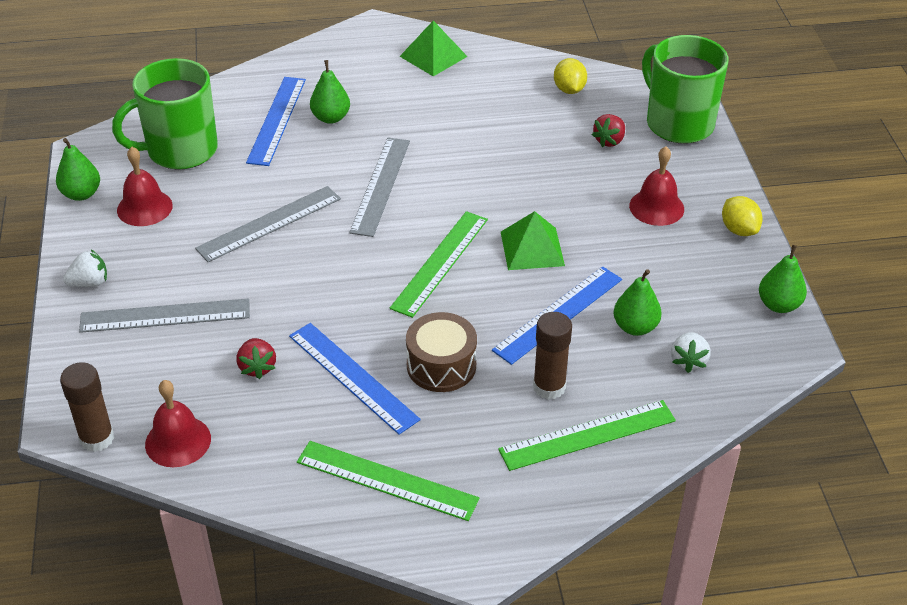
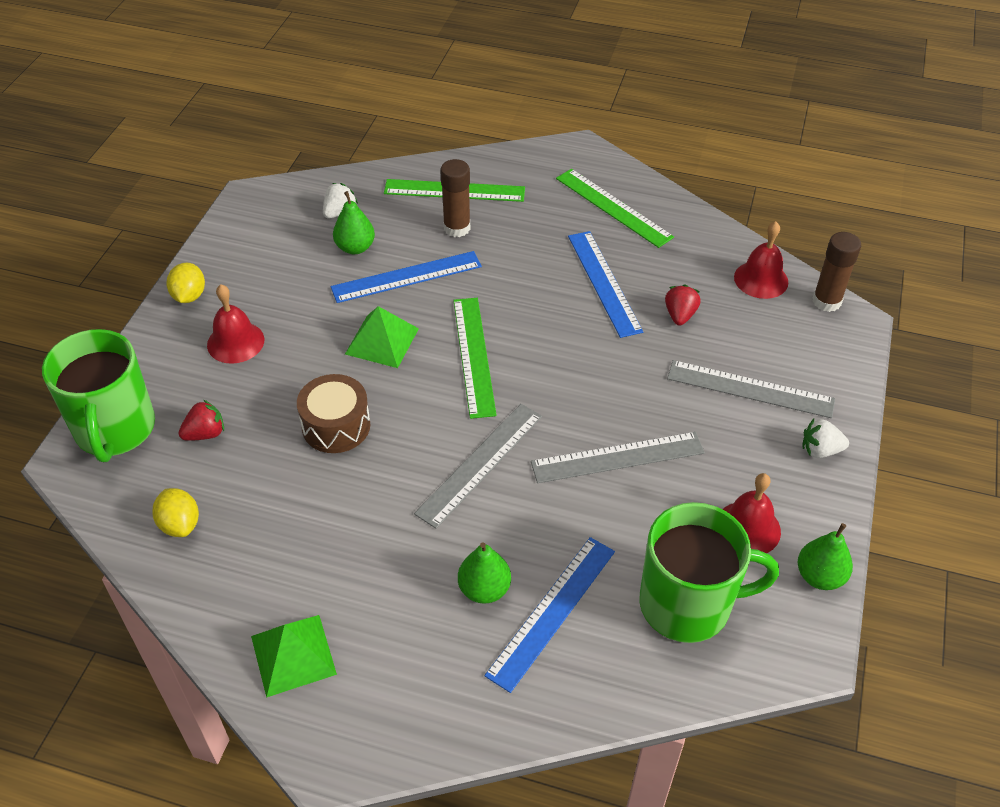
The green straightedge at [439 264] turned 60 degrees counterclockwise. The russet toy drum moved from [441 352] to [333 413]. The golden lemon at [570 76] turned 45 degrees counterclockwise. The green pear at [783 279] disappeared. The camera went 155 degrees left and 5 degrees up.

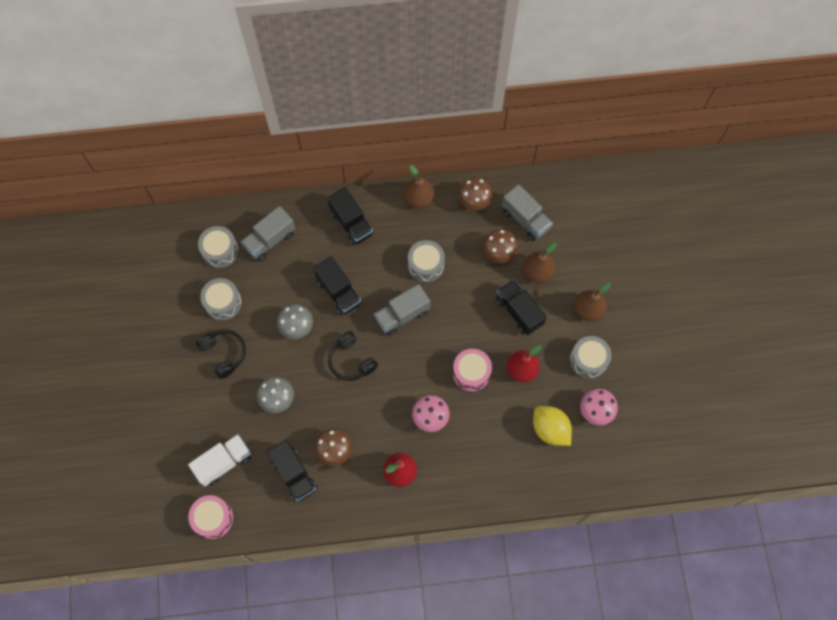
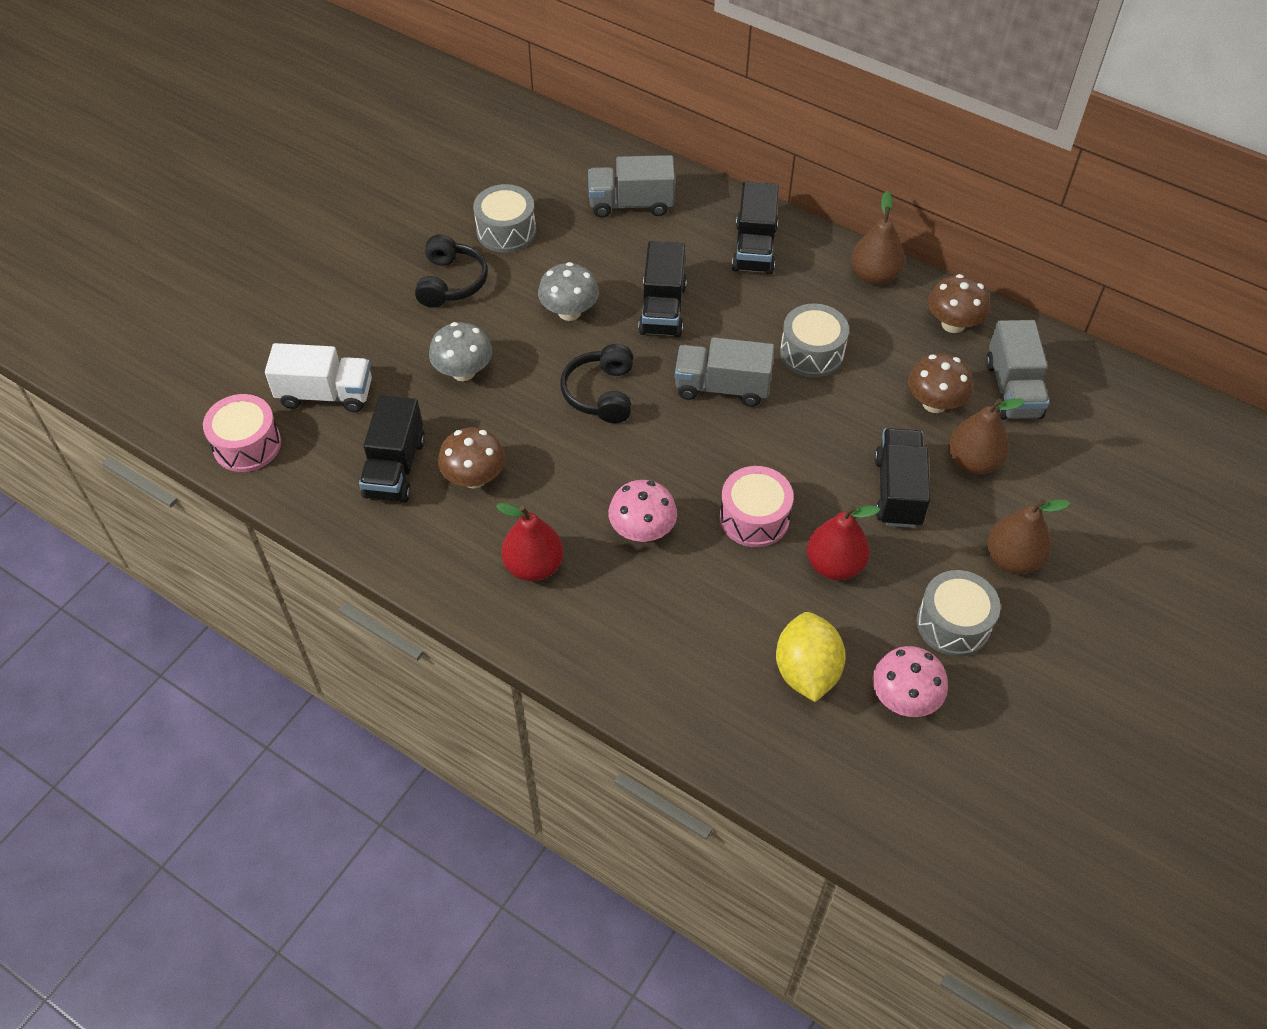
The ash-grey toy drum at [218 247] disappeared. The camera went 40 degrees right and 15 degrees down.

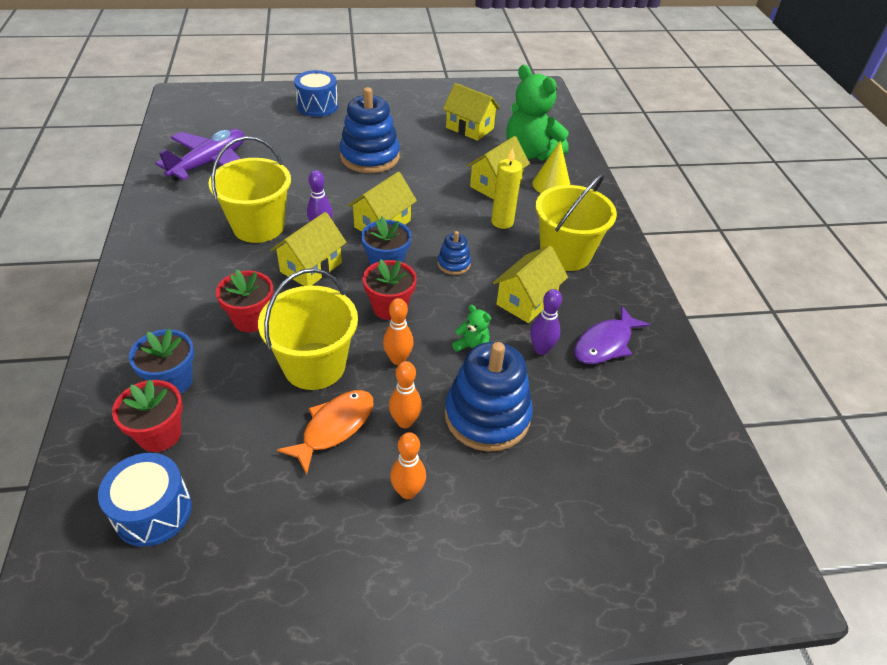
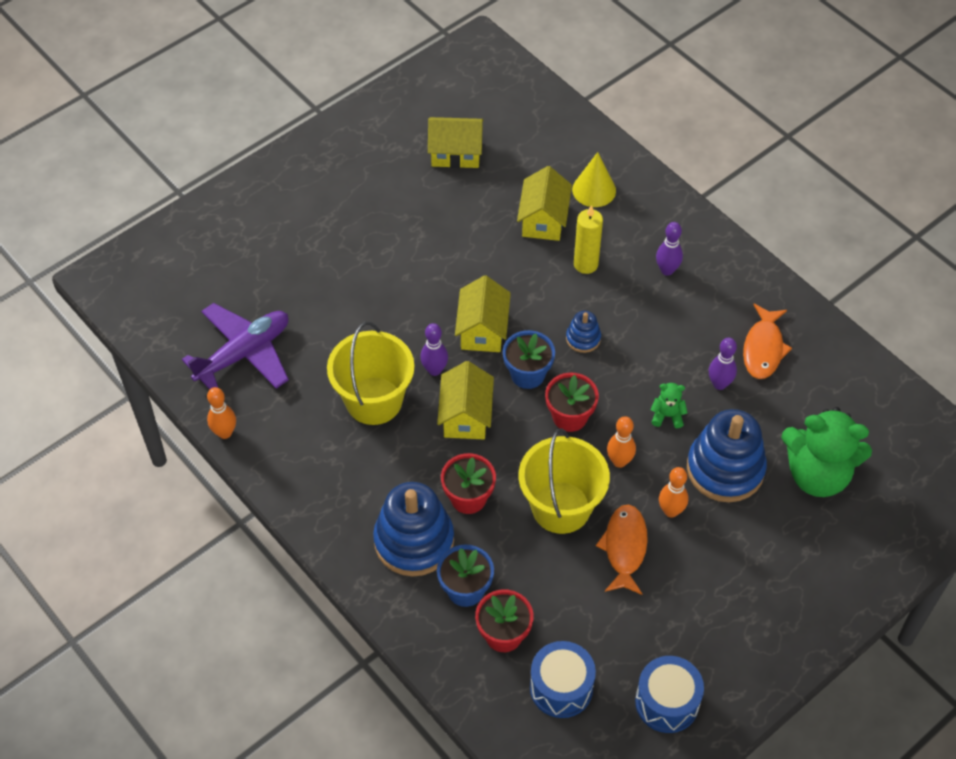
The royal purple plane at [199 155] turned 45 degrees clockwise. The blue toy drum moved from [316 93] to [669 694]. The blue stacking rings moved from [369 130] to [413 529]. The bright orange skittle moved from [408 465] to [221 413]. The golden house at [530 284] disappeared. The green teddy bear moved from [537 113] to [826 452]. The golden pail at [576 222] was replaced by the royal purple skittle at [669 249]. The royal purple toy fish at [612 335] became the bright orange toy fish at [767 341]. The camera went 30 degrees left and 10 degrees up.

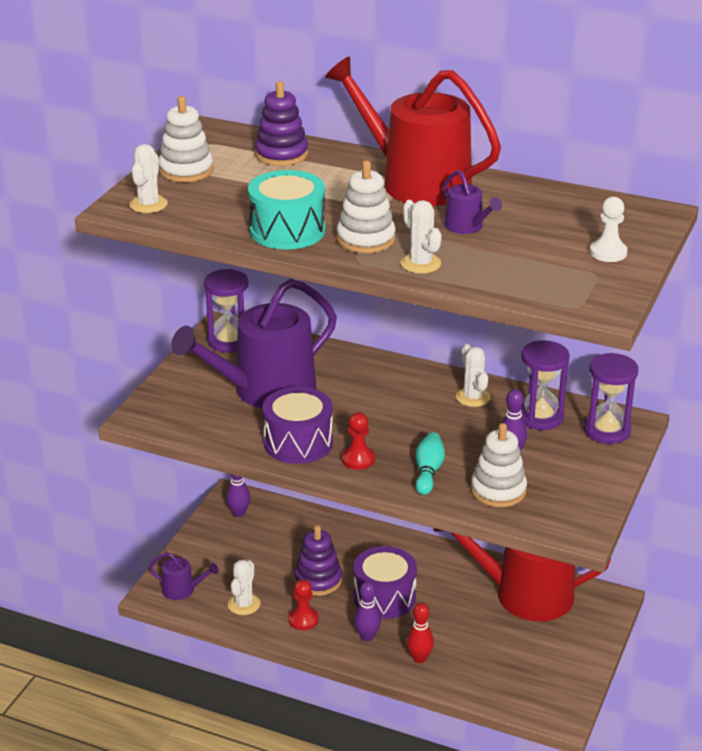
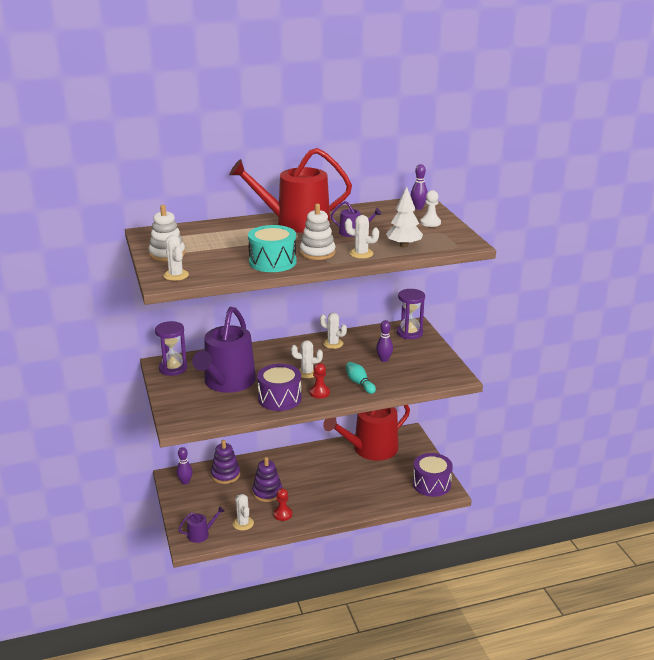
The royal purple stacking rings moved from [281 123] to [225 462]. The royal purple toy drum moved from [385 582] to [433 475]. The royal purple skittle moved from [367 611] to [419 187]. The scarlet skittle at [420 633] disappeared. The white stacking rings at [499 465] disappeared. The royal purple sandglass at [545 385] disappeared. The white cactus at [307 359] appeared. The white toy tree at [404 217] appeared. The camera went 40 degrees left and 5 degrees down.

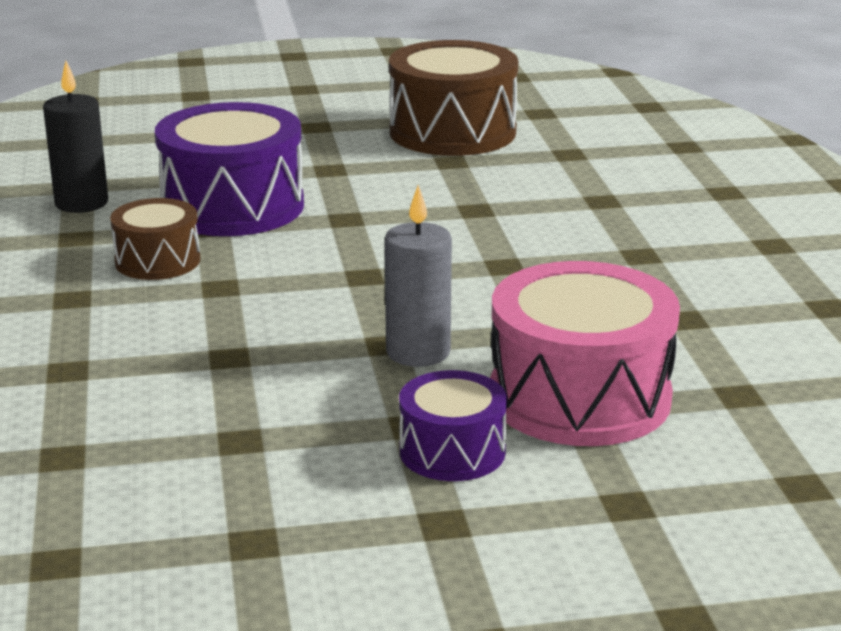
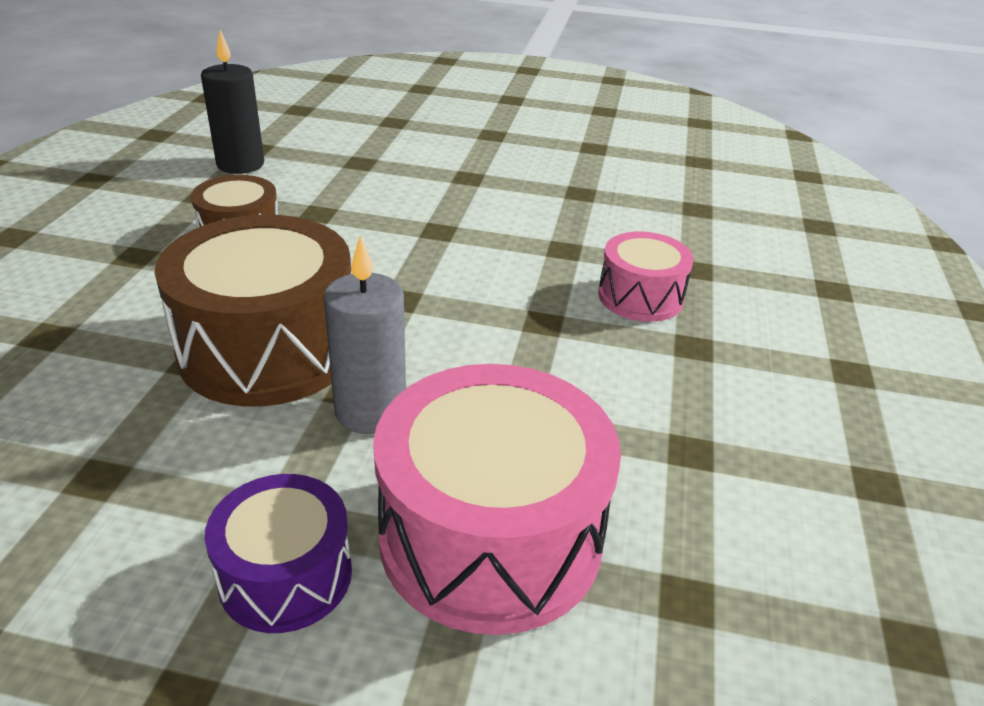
The royal purple toy drum at [229 169] disappeared. The russet toy drum moved from [453 98] to [253 310]. The rosy toy drum at [646 276] appeared. The camera went 20 degrees right and 10 degrees up.

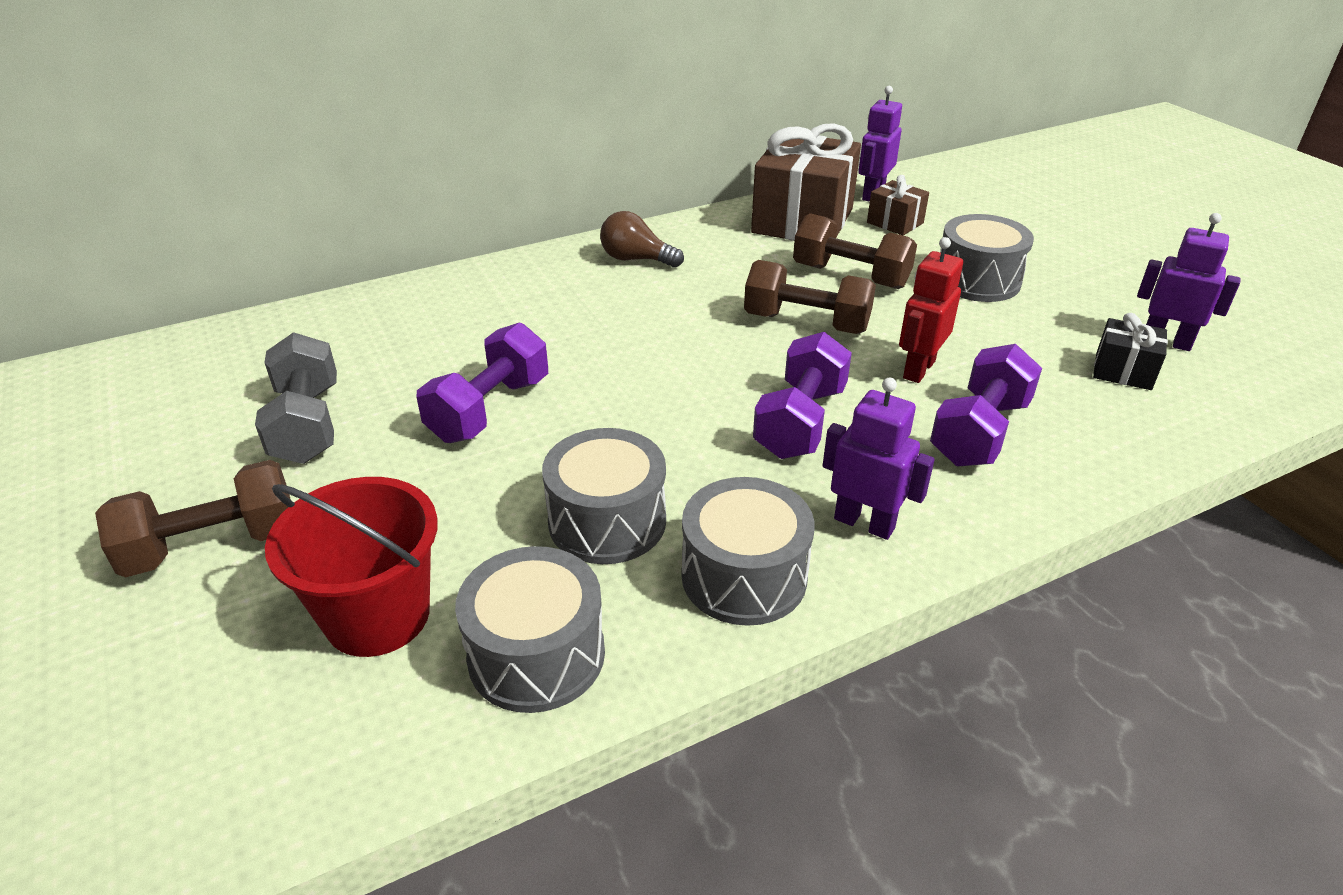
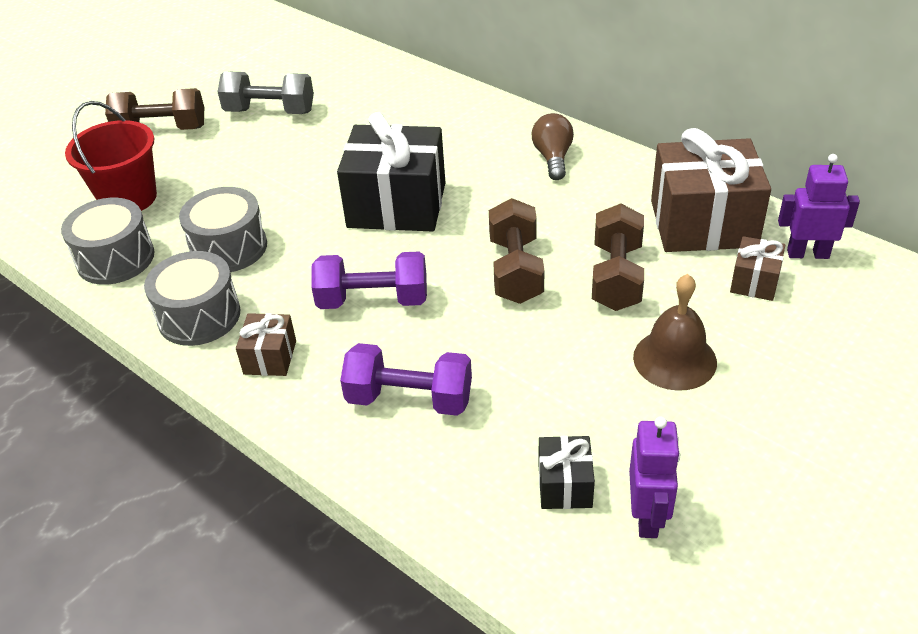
The russet hand weight at [193 519] turned 45 degrees counterclockwise. The ash-grey hand weight at [296 398] turned 45 degrees clockwise. The royal purple hand weight at [482 382] disappeared. The royal purple robot at [878 459] was replaced by the russet gift at [266 344]. The scarlet robot at [931 310] disappeared. The ash-grey toy drum at [987 258] was replaced by the russet hand bell at [675 332]. The ebony gift at [391 172] appeared. The camera went 70 degrees right and 5 degrees up.

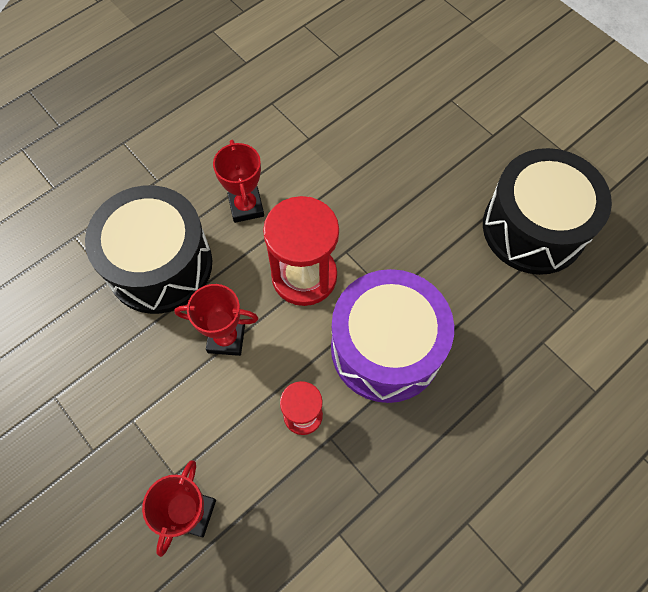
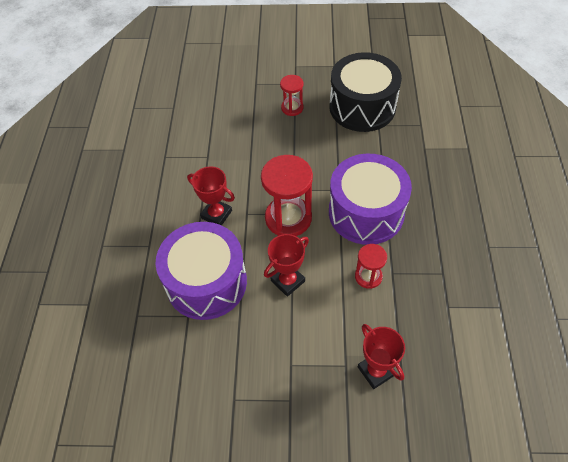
The ebony toy drum at [148 249] became the royal purple toy drum at [201 271]. The scarlet sandglass at [291 95] appeared. The camera went 45 degrees left and 10 degrees down.

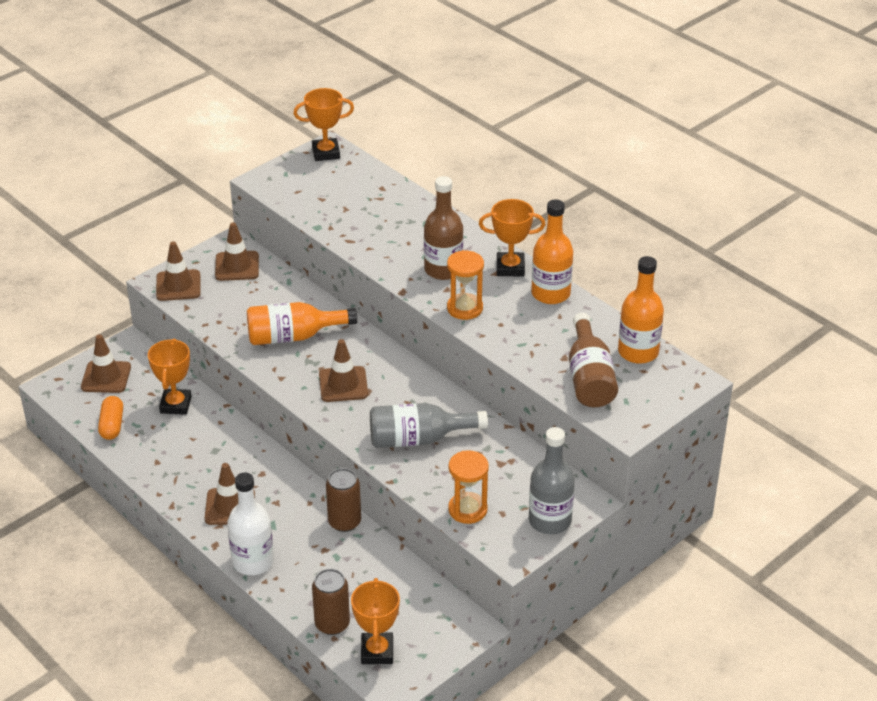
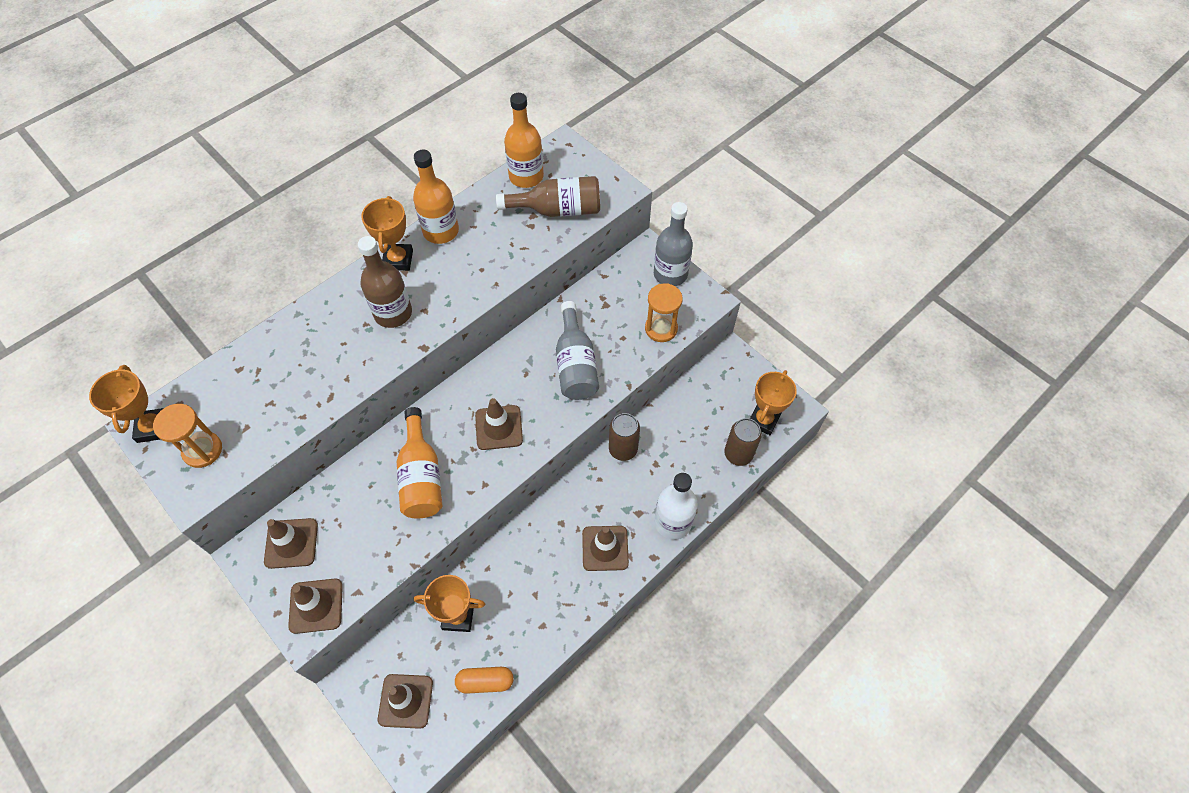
The bright orange trophy at [375 621] turned 60 degrees counterclockwise. The bright orange sandglass moved from [465 285] to [187 436]. The camera went 90 degrees left and 20 degrees up.

